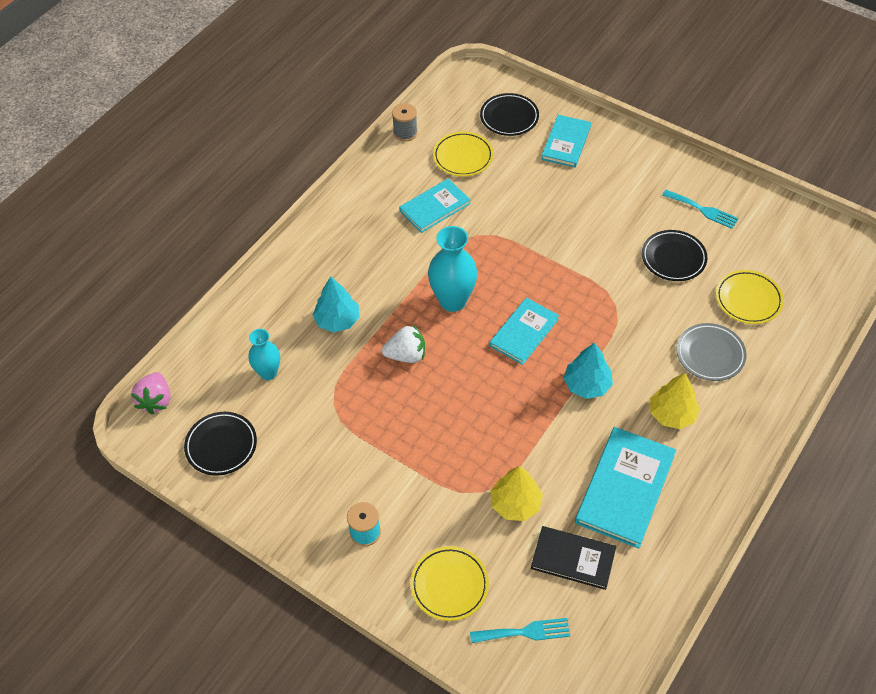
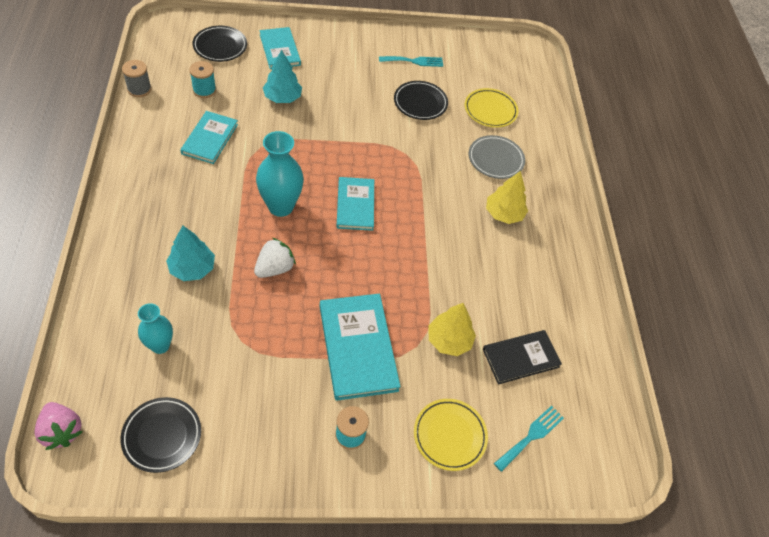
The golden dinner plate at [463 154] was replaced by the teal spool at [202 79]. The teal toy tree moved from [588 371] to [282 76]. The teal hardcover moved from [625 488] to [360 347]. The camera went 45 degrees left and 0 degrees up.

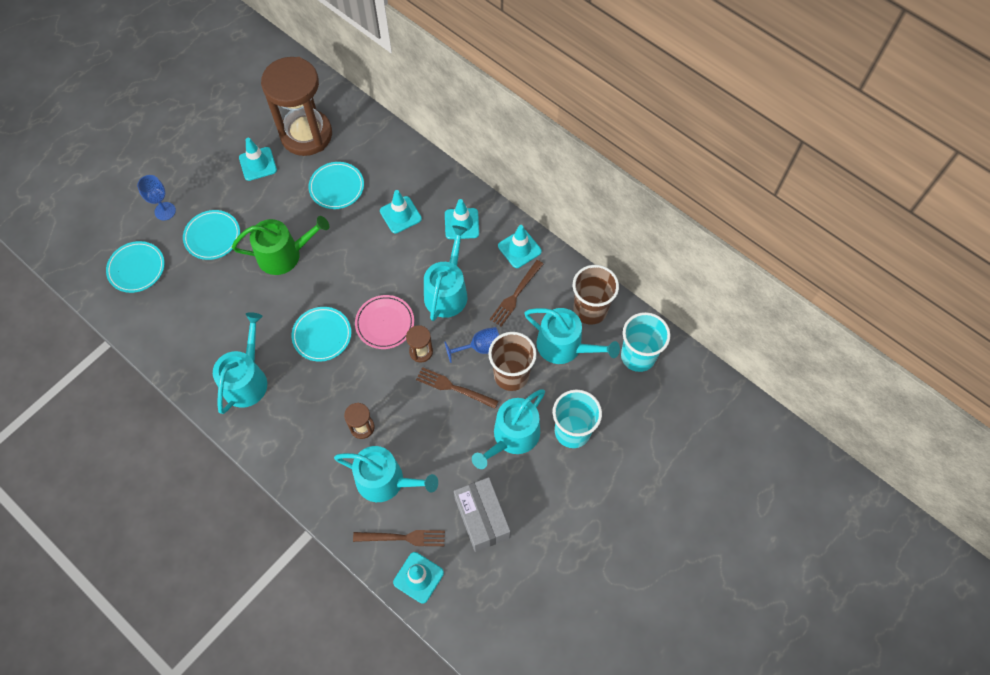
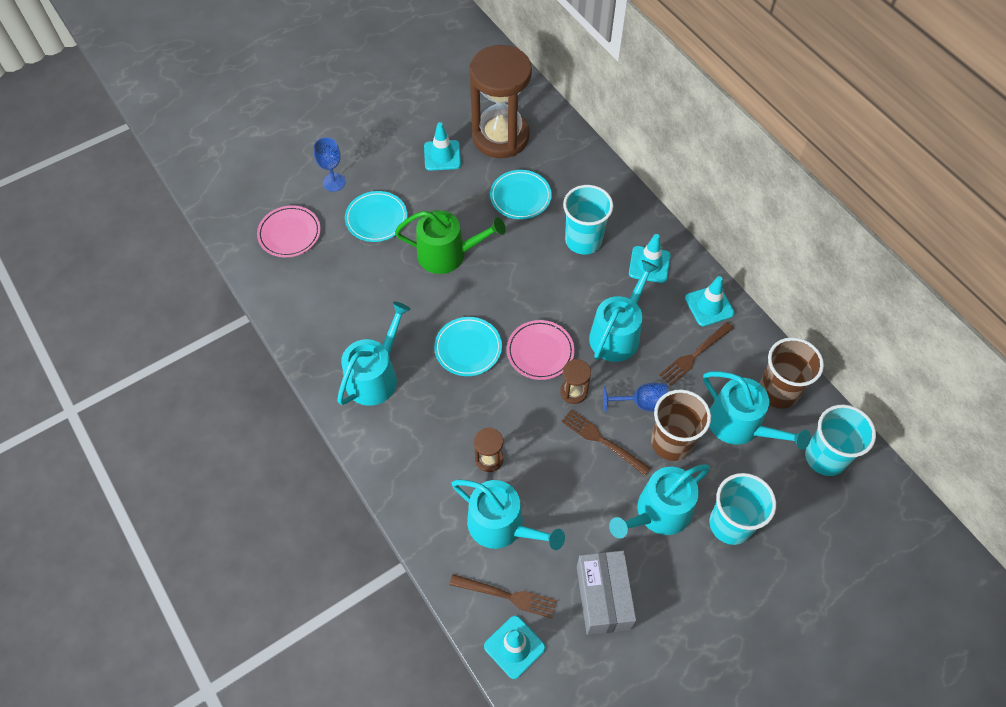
The teal dinner plate at [135 267] became the rosy dinner plate at [289 231]. The teal road cone at [401 212] was replaced by the teal tumbler at [588 220]. The camera went 15 degrees right and 5 degrees down.

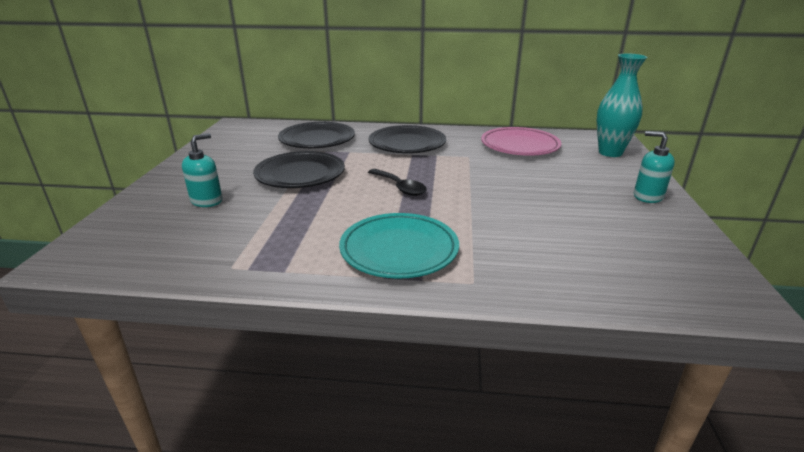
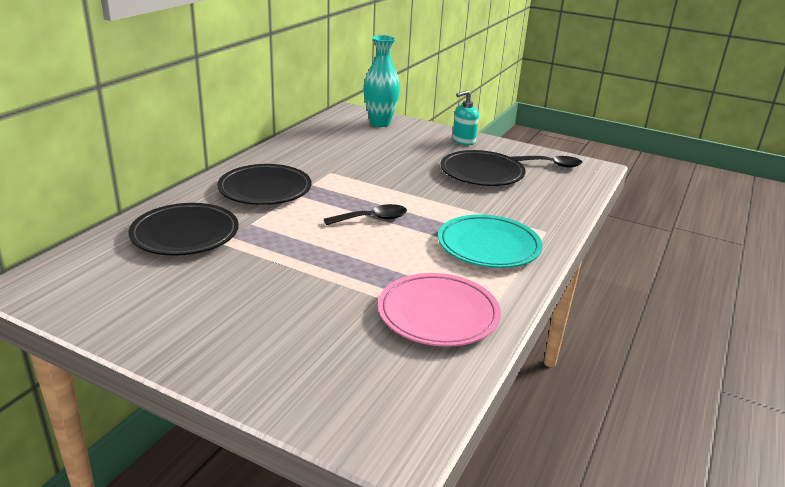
The teal soap dispenser at [202 170] disappeared. The ebony dinner plate moved from [299 169] to [483 168]. The rosy dinner plate moved from [521 141] to [439 310]. The ebony tablespoon at [547 162] appeared. The camera went 70 degrees left and 0 degrees up.

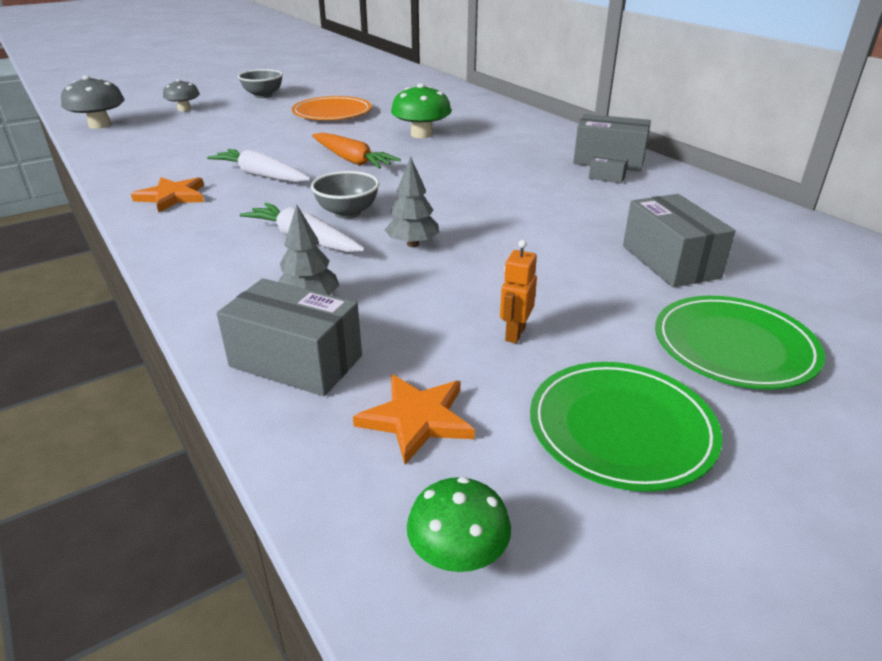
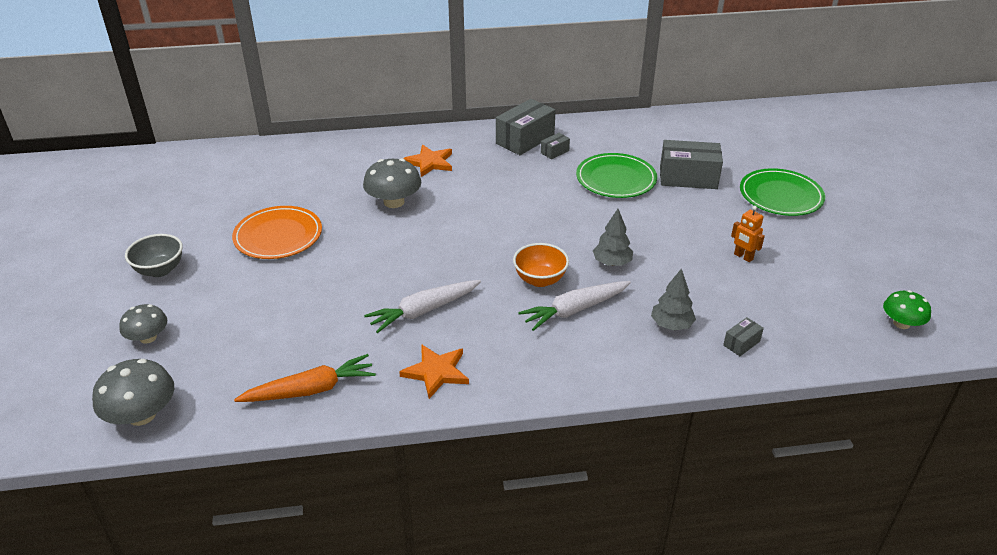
The ash-grey package at [289 337] changed to 0.47 times the size. The ash-grey bowl at [345 195] became the bright orange bowl at [541 265]. The bright orange toy carrot moved from [356 151] to [305 378]. The bright orange five-pointed star moved from [414 419] to [427 161]. The green toadstool at [421 110] became the ash-grey toadstool at [392 183]. The green dinner plate moved from [626 427] to [616 175]. The camera went 65 degrees left and 5 degrees up.

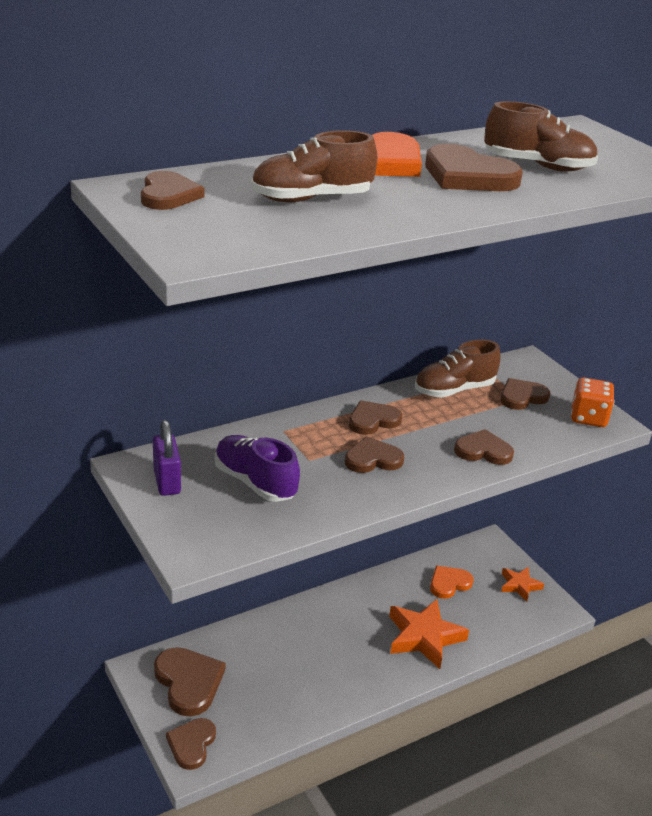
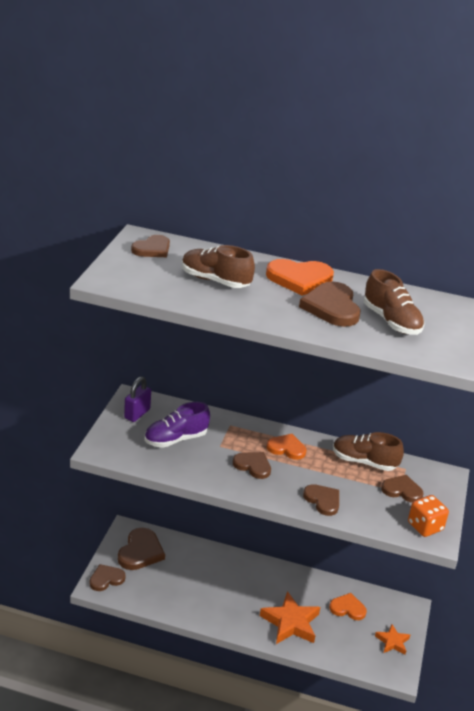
The royal purple lace-up shoe at [257 468] turned 120 degrees counterclockwise. The russet love heart at [375 417] became the bright orange love heart at [286 447]. The camera went 45 degrees right and 0 degrees up.

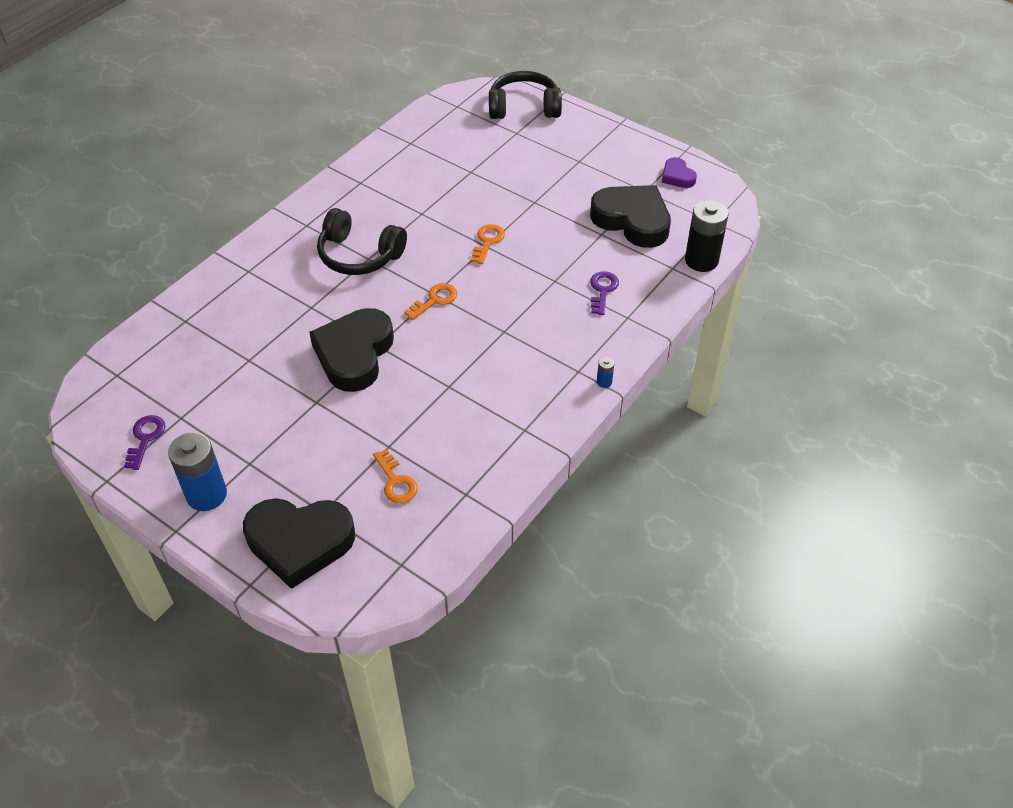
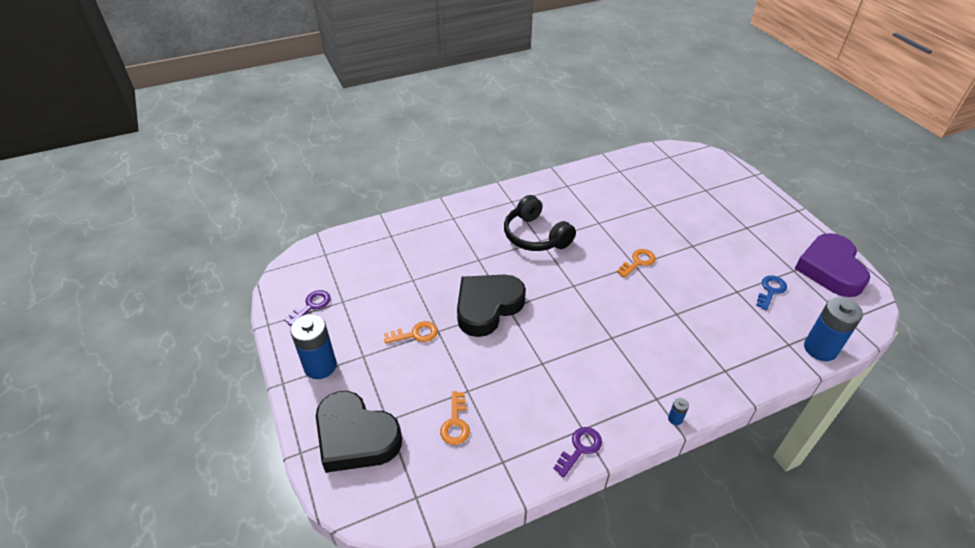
The bright orange latchkey moved from [430 301] to [411 332]. The ebony headset at [525 95] disappeared. The ebony love heart at [630 216] was replaced by the blue latchkey at [771 293]. The royal purple latchkey moved from [604 293] to [577 452]. The royal purple love heart at [679 172] changed to 2.08 times the size. The ebony AA battery at [707 236] became the blue AA battery at [833 329]. The camera went 30 degrees right and 5 degrees down.

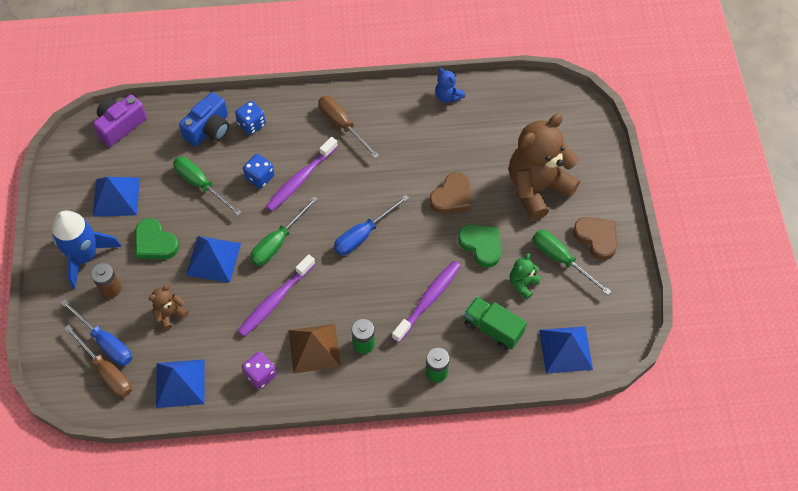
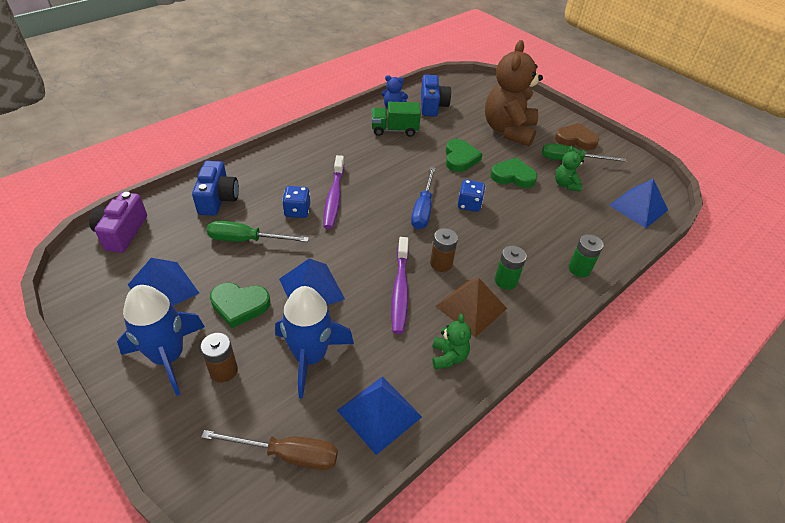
The blue screwdriver at [96 332] disappeared. The russet teddy bear at [168 307] was replaced by the blue toy rocket at [314 342]. The blue die moved from [250 118] to [471 196]. The royal purple die at [259 370] was replaced by the green teddy bear at [451 341]. The green screwdriver at [284 231] disappeared. The russet screwdriver at [349 127] disappeared. The royal purple tooth brush at [426 302] disappeared. The russet love heart at [450 193] became the green love heart at [464 155]. The green truck moved from [495 323] to [396 119]. The blue compact camera at [436 96] appeared. The russet AA battery at [444 250] appeared. The camera went 40 degrees left and 15 degrees down.

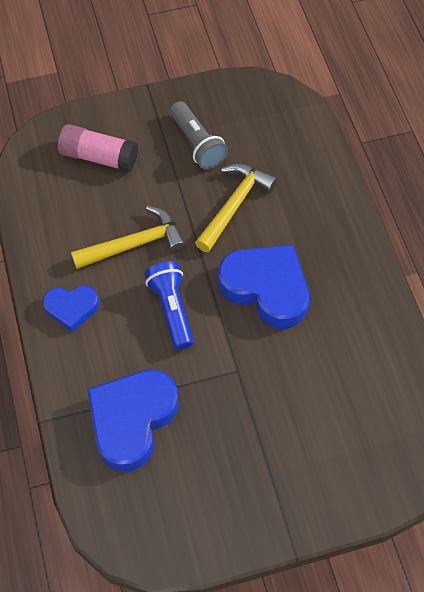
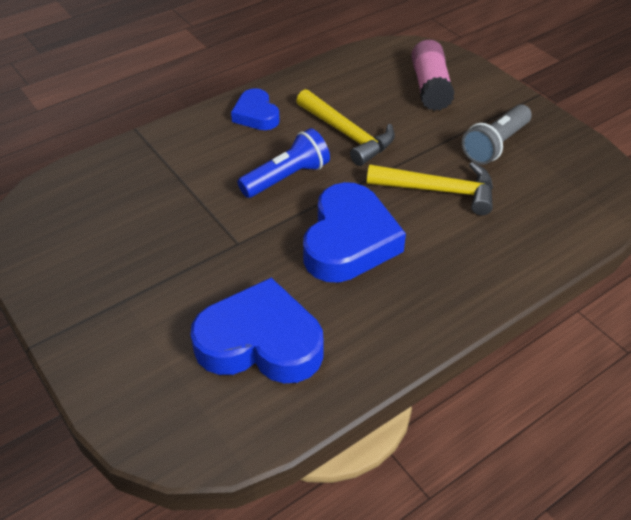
The blue love heart moved from [133 421] to [257 330]. The camera went 70 degrees right and 15 degrees down.

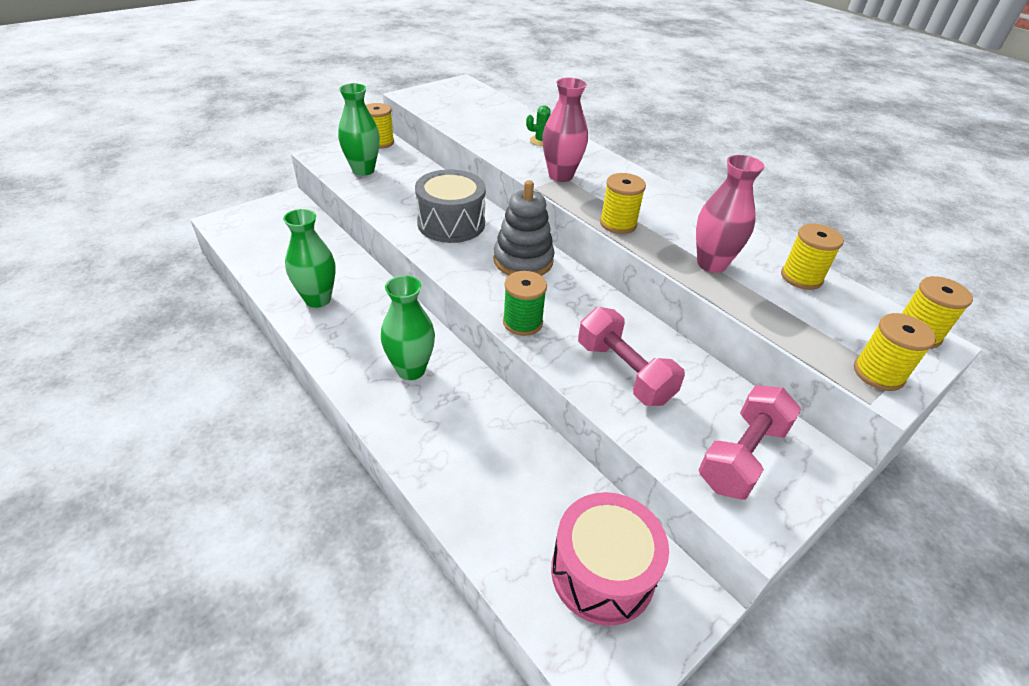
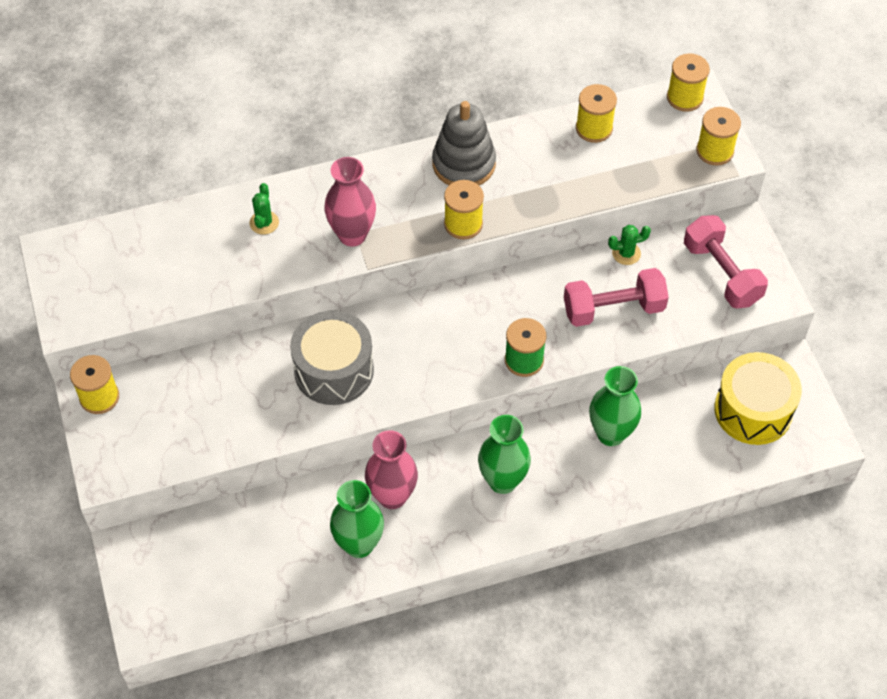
The green flower vase moved from [359 129] to [615 406]. The ash-grey stacking rings moved from [524 228] to [464 143]. The rosy toy drum at [610 559] became the golden toy drum at [758 398]. The rosy flower vase moved from [730 214] to [391 469]. The green cactus at [629 245] appeared. The camera went 65 degrees left and 15 degrees up.

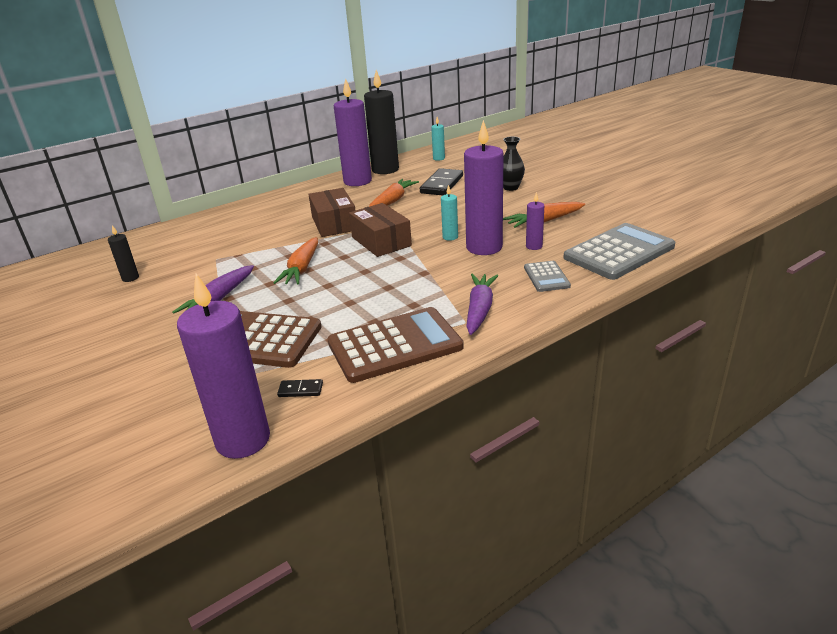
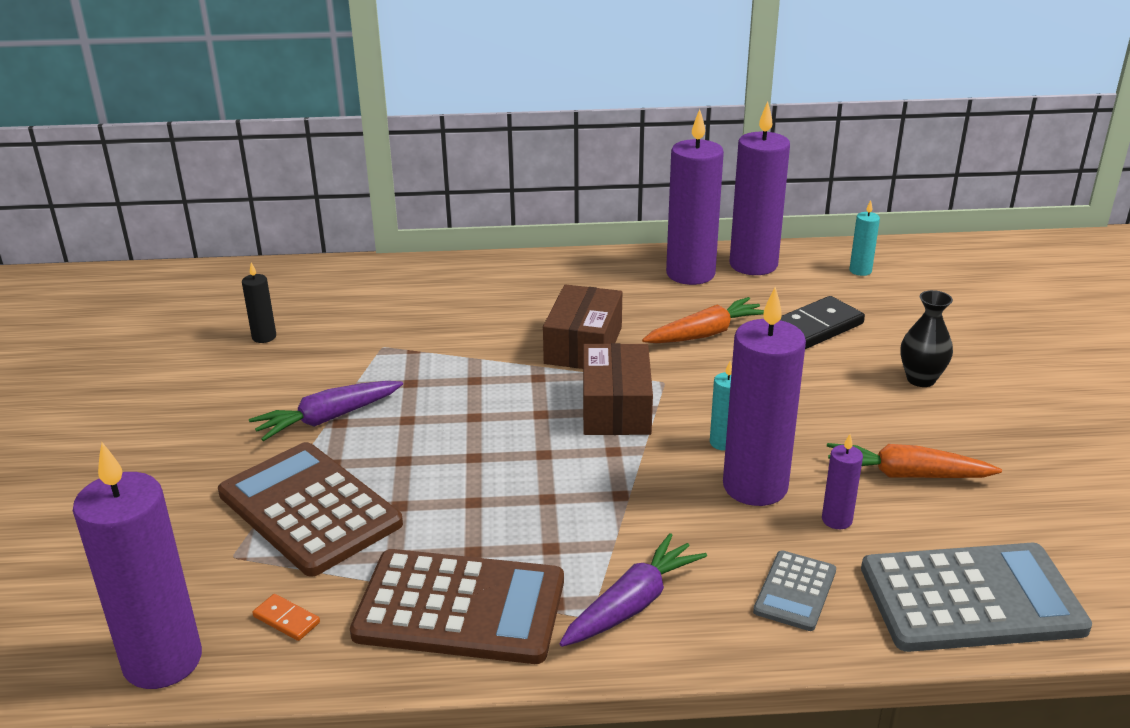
The bright orange toy carrot at [295 260] disappeared. The ebony domino piece at [300 388] became the bright orange domino piece at [286 617]. The ebony wax candle at [381 122] became the royal purple wax candle at [759 188]. The camera went 30 degrees right and 0 degrees up.

